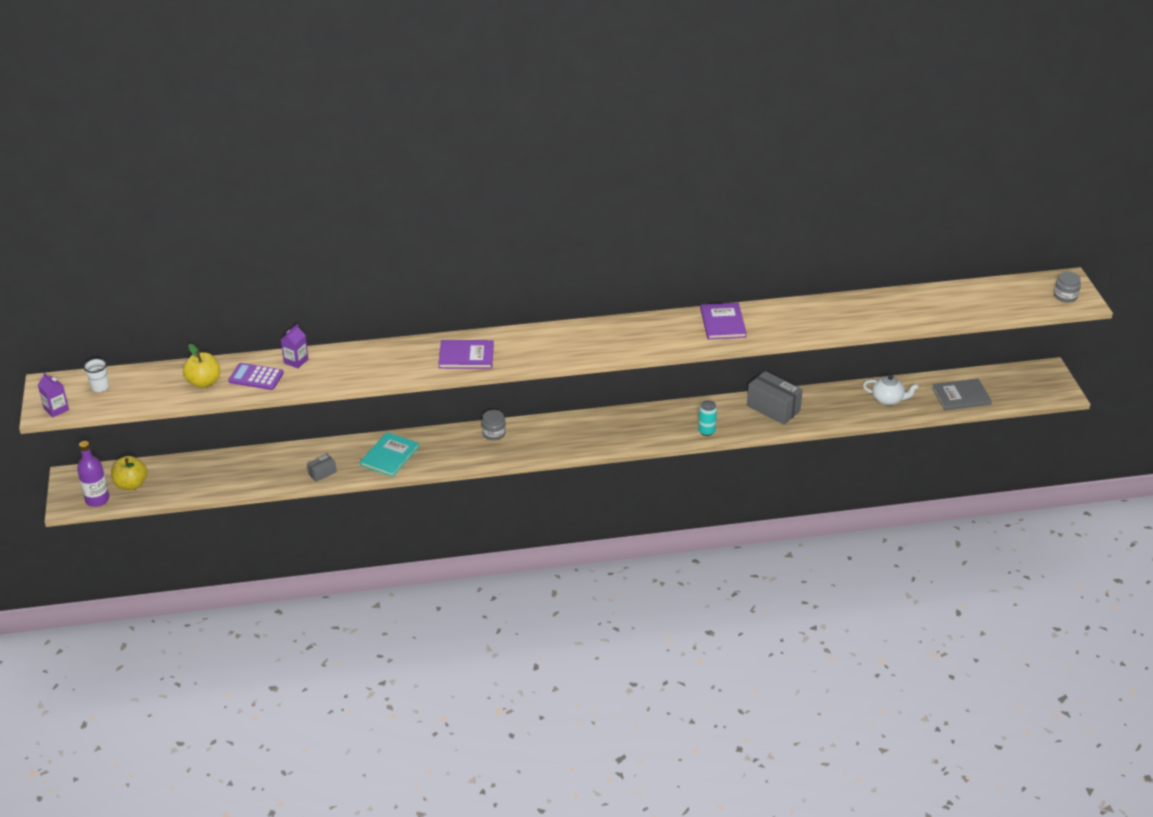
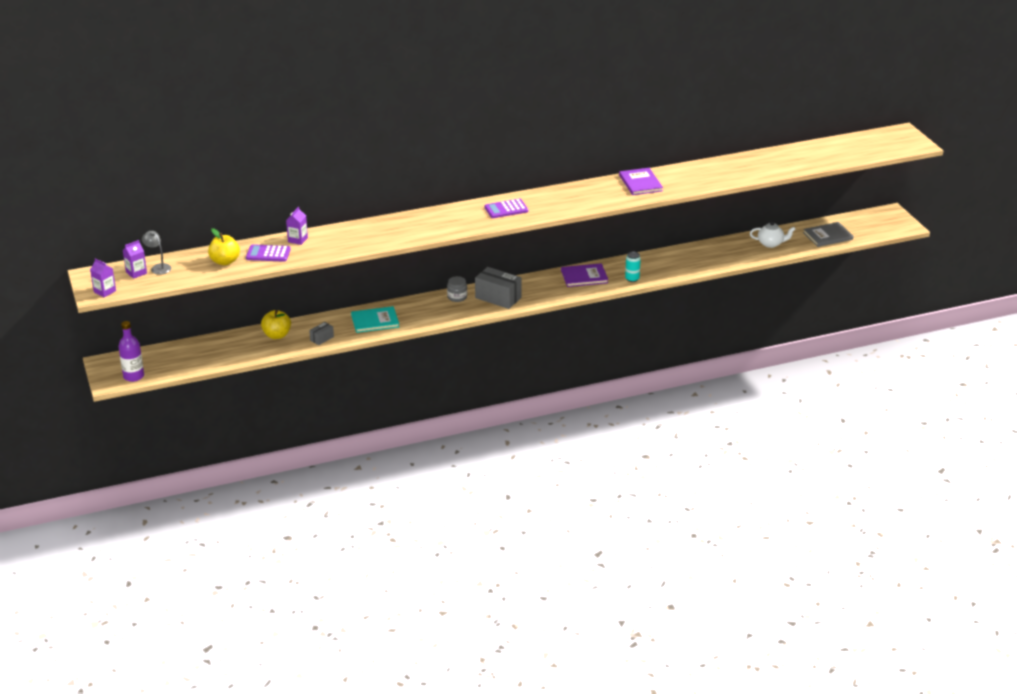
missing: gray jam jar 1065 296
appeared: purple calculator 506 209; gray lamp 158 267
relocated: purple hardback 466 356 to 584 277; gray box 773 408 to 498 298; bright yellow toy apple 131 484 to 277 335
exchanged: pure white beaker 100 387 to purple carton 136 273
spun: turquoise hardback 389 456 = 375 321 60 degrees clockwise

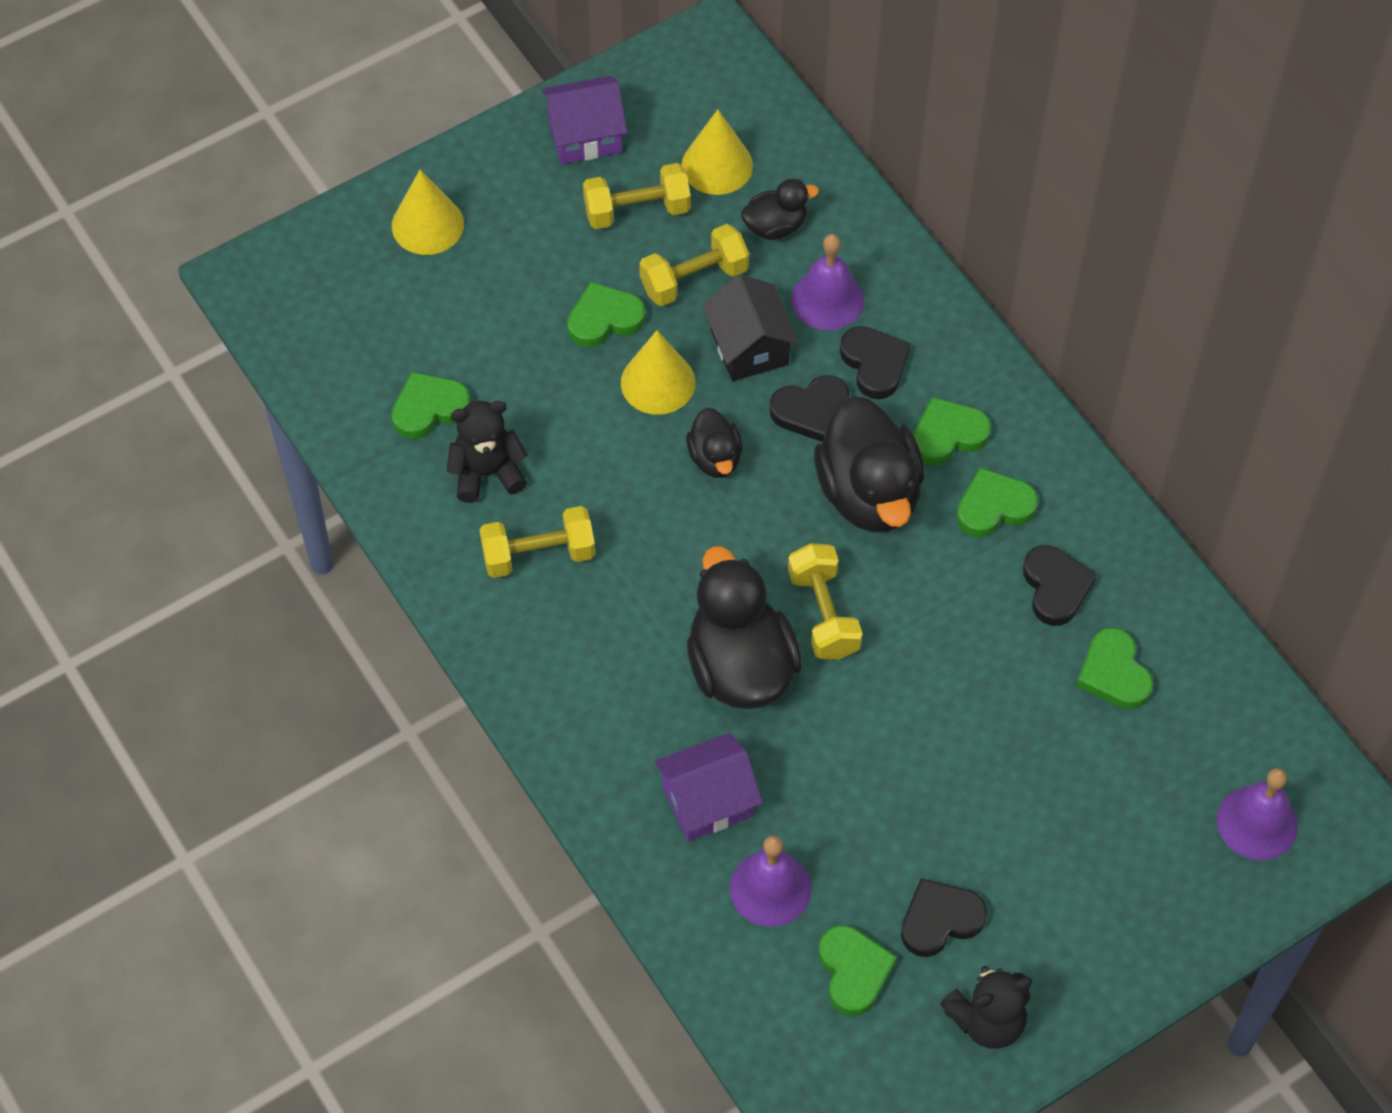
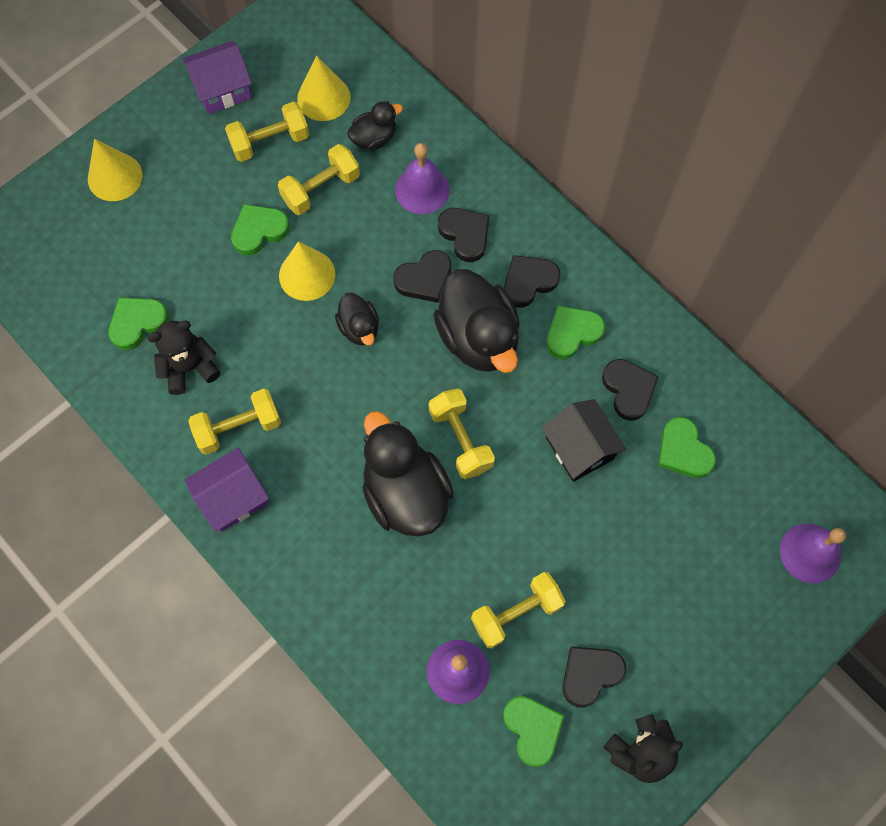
appeared: bright yellow free weight 516 613
relocated: ebony house 749 347 to 579 448; purple house 707 801 to 232 497
colour: emerald love heart 948 435 to ebony love heart 528 282

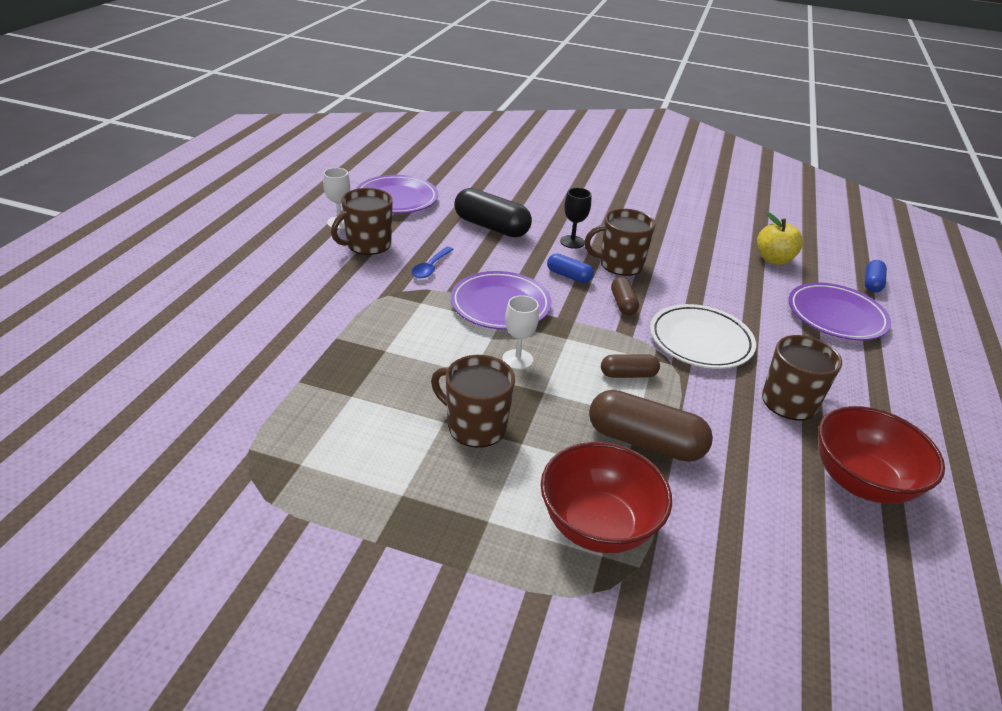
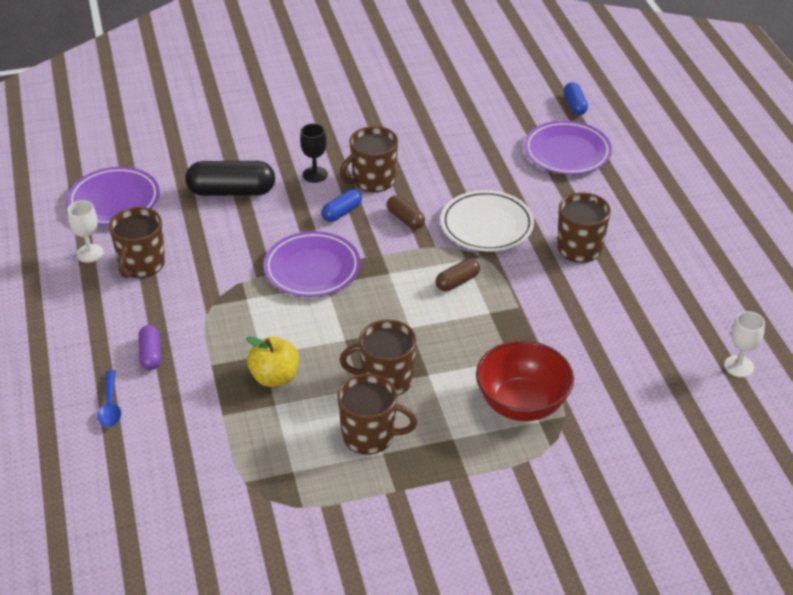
missing: dark brown pill shape 645 442; red bowl 861 481
appeared: purple pill shape 151 354; dark brown mug 369 435
relocated: bright yellow toy apple 773 259 to 274 377; royal blue teaspoon 430 267 to 110 406; pure white goblet 517 359 to 738 366
spun: royal blue pill shape 569 276 = 342 212 45 degrees counterclockwise

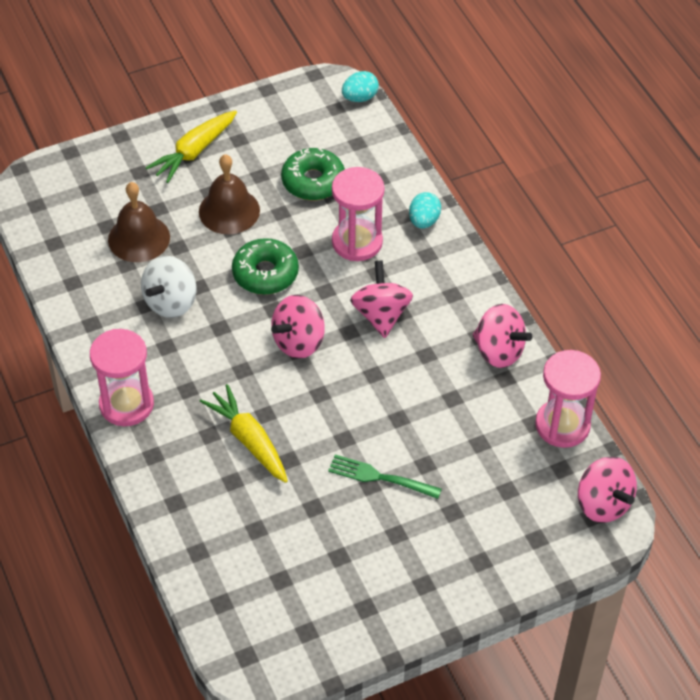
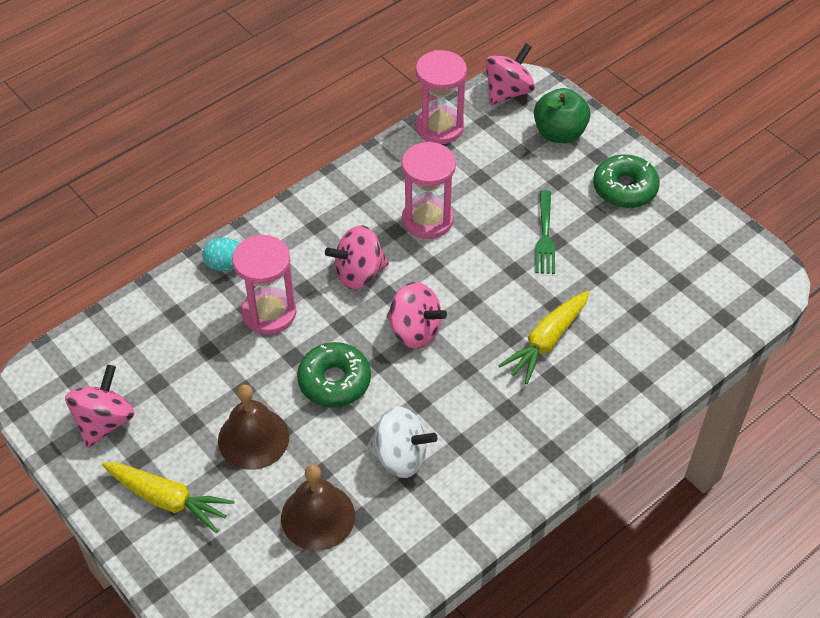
missing: turquoise egg shape 360 97
appeared: emerald toy apple 559 133
relocated: emerald glazed donut 313 181 to 624 188; rose-pink whirligig 499 351 to 105 421; rose-pink sandglass 126 404 to 427 220

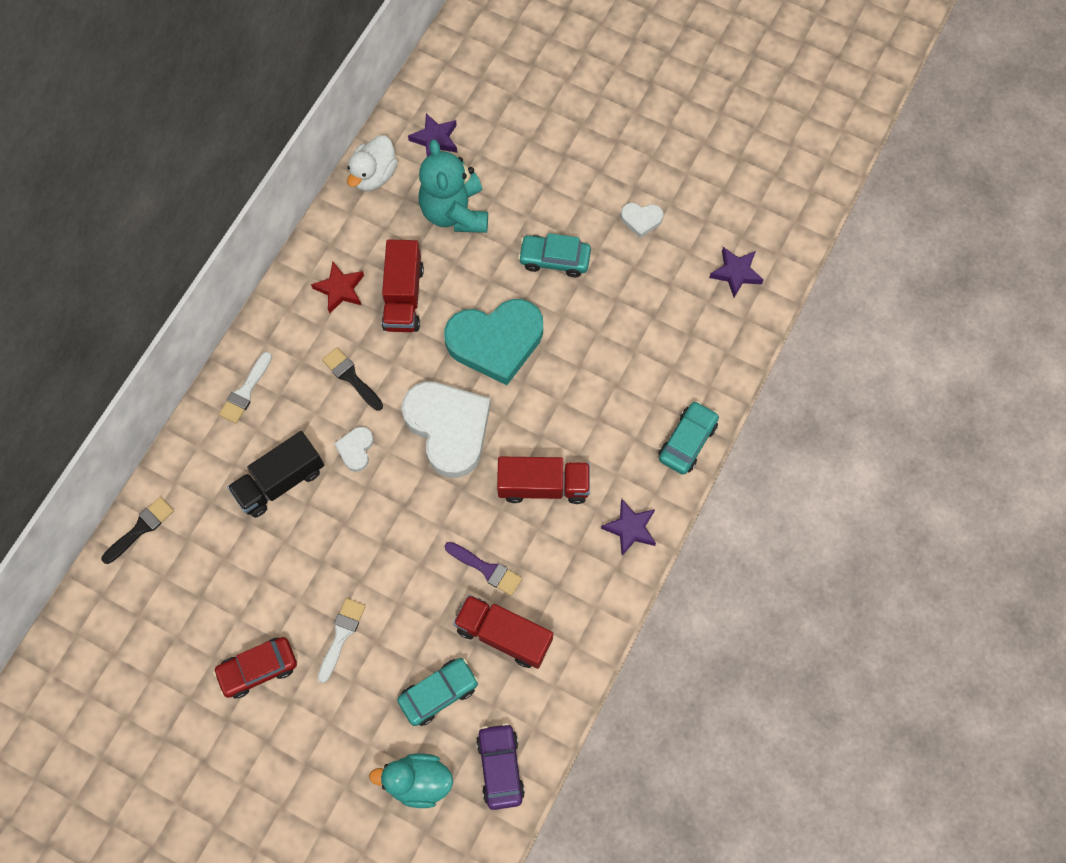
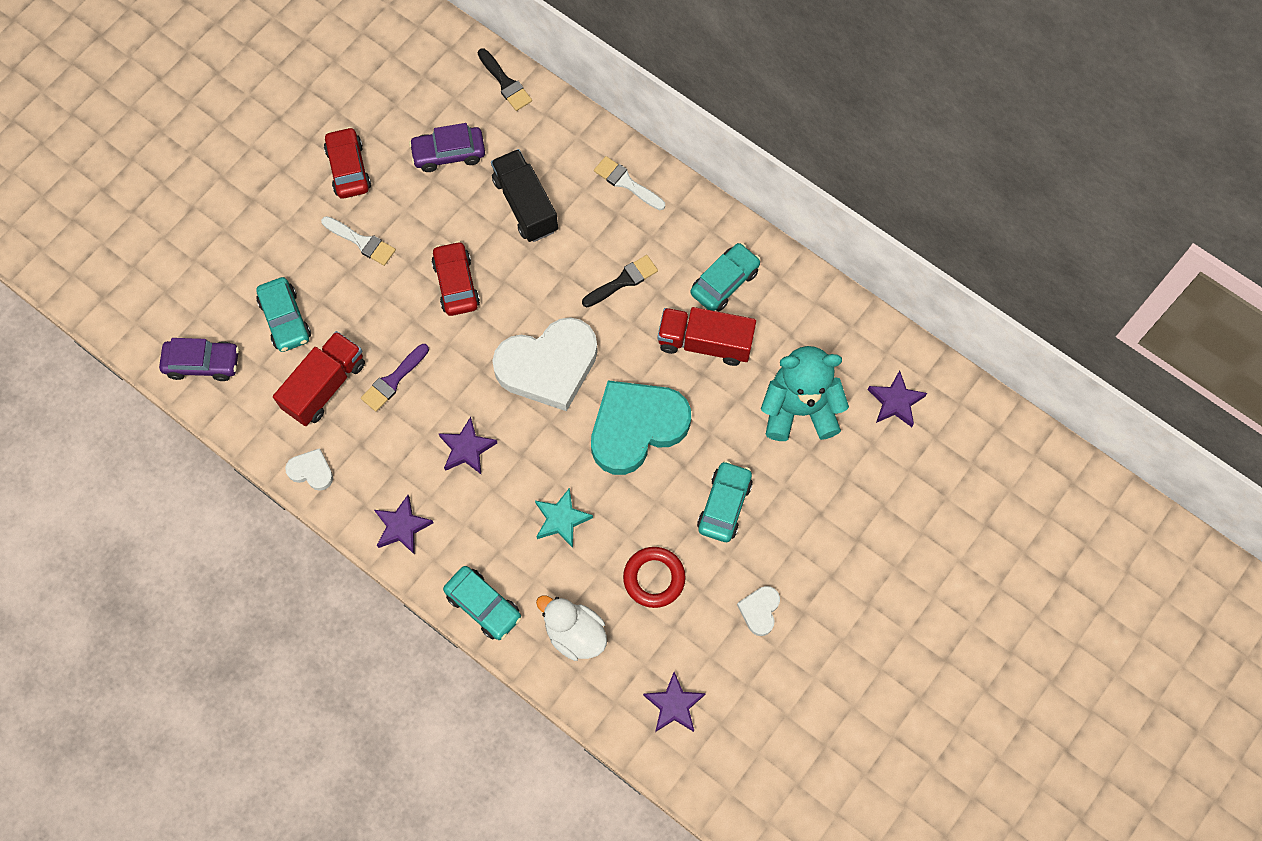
missing: turquoise toy duck 418 781
appeared: purple car 449 153; red car 456 284; turquoise star shape 561 519; red torus 654 578
relocated: pure white toy duck 374 175 to 575 633; pure white love heart 356 449 to 311 471
exchanged: red star shape 340 289 to turquoise car 724 282; red lorry 543 486 to purple star shape 467 448
spun: turquoise love heart 496 342 = 636 427 60 degrees clockwise

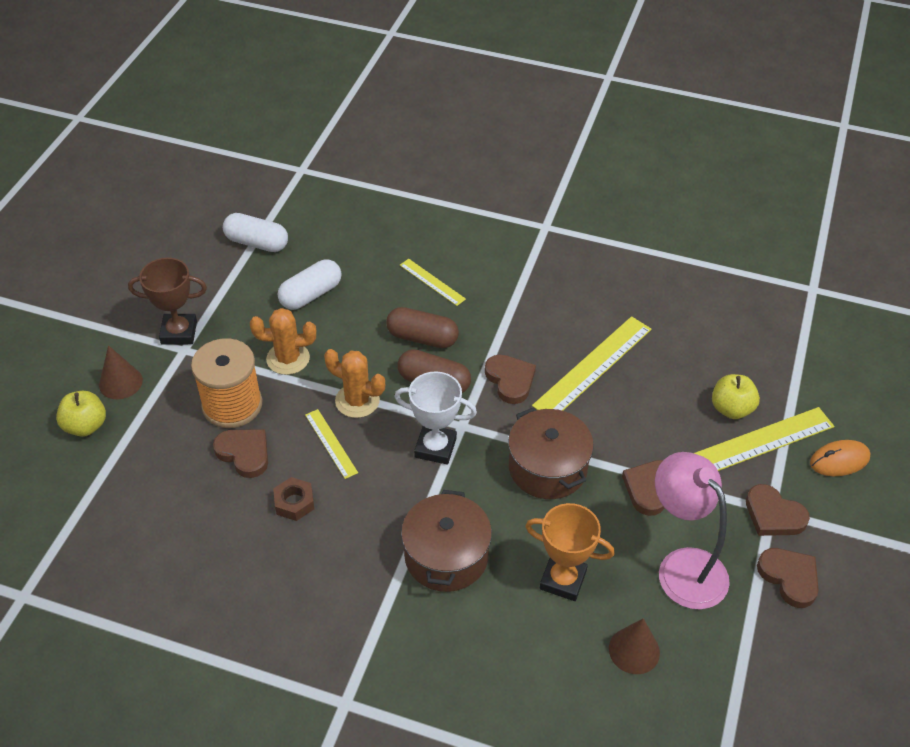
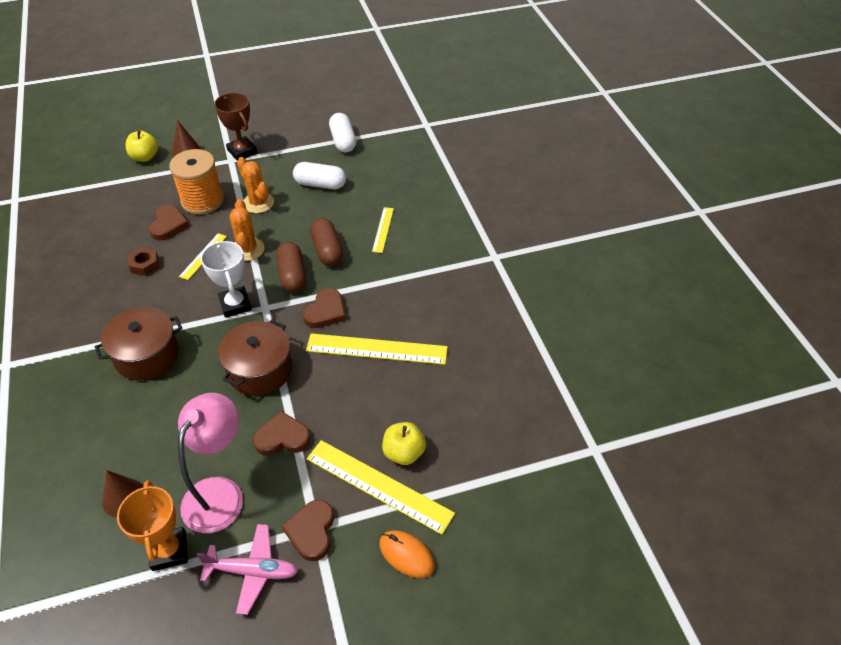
relocated: bright orange trophy 563 580 to 169 551
exchanged: dark brown love heart 789 577 to rose-pink toy plane 253 571

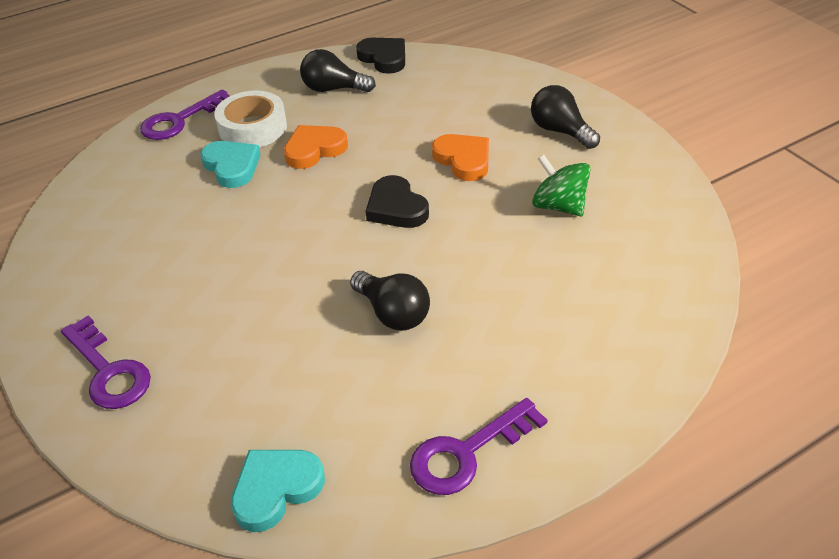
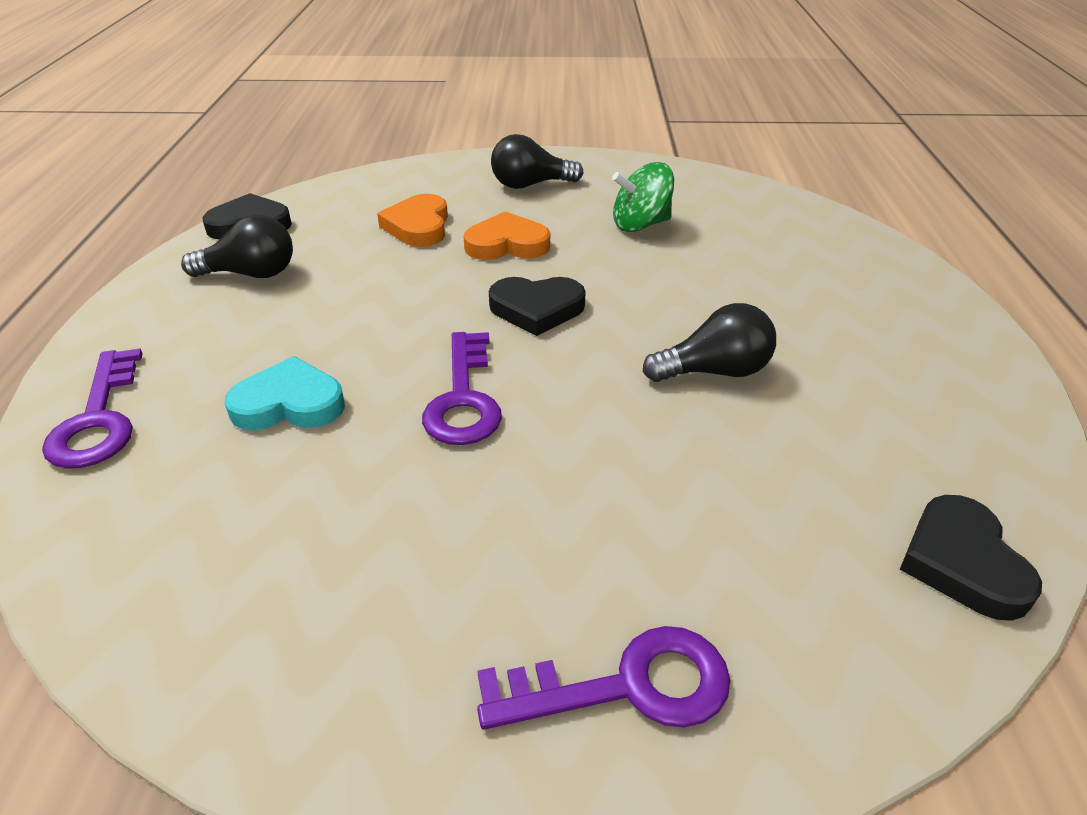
missing: pure white sticky tape 253 128
relocated: bright orange love heart 314 149 to 418 226; purple latchkey 467 452 to 464 398
colour: turquoise love heart 276 489 to ebony love heart 962 562
spun: ebony bulb 333 89 = 251 274 135 degrees counterclockwise

